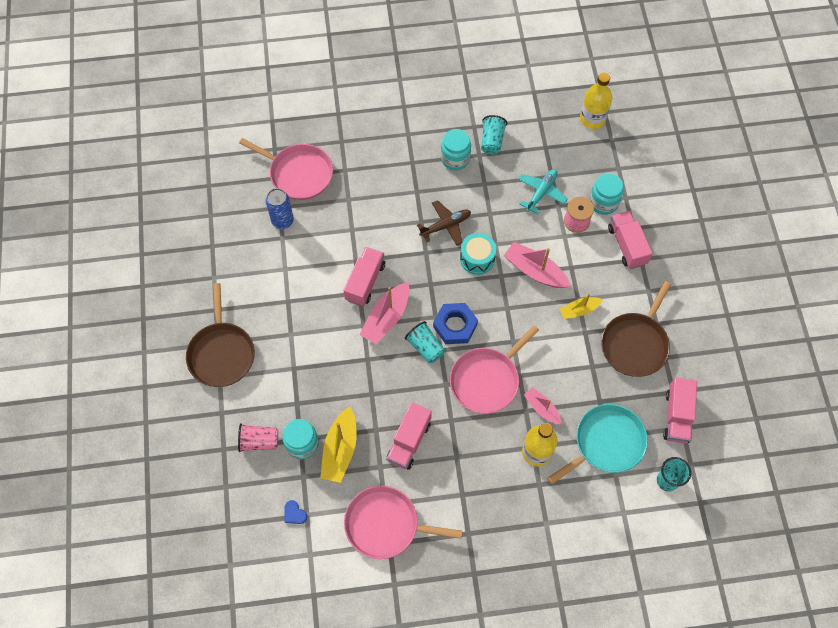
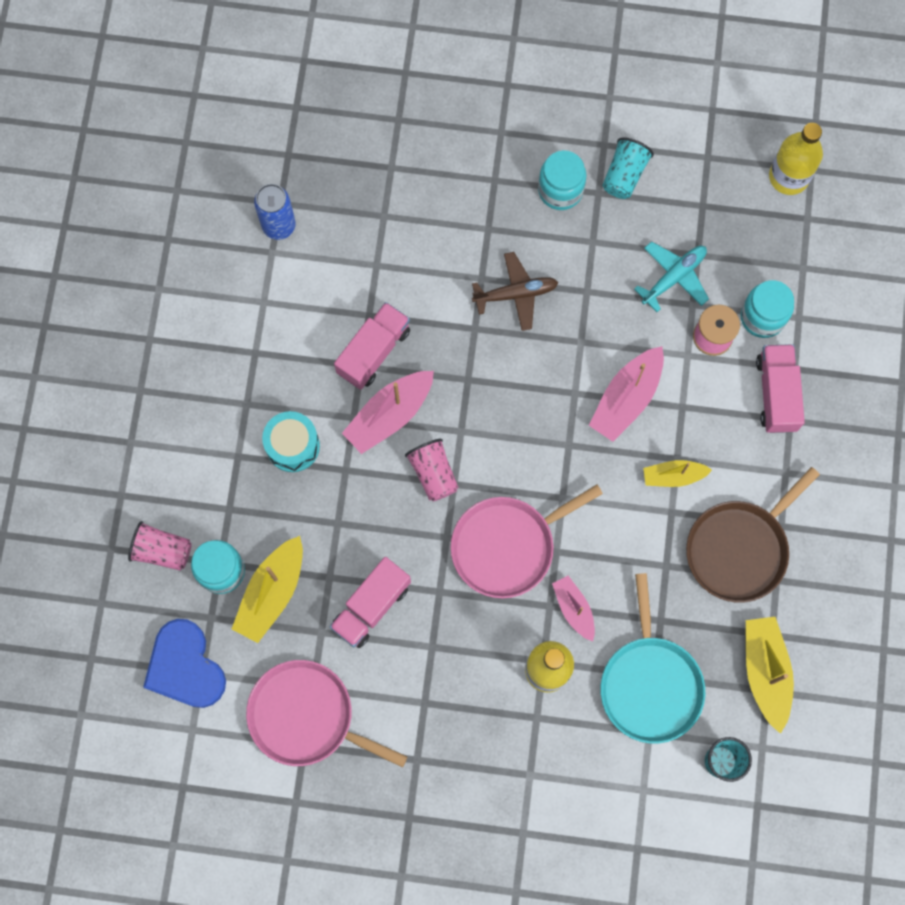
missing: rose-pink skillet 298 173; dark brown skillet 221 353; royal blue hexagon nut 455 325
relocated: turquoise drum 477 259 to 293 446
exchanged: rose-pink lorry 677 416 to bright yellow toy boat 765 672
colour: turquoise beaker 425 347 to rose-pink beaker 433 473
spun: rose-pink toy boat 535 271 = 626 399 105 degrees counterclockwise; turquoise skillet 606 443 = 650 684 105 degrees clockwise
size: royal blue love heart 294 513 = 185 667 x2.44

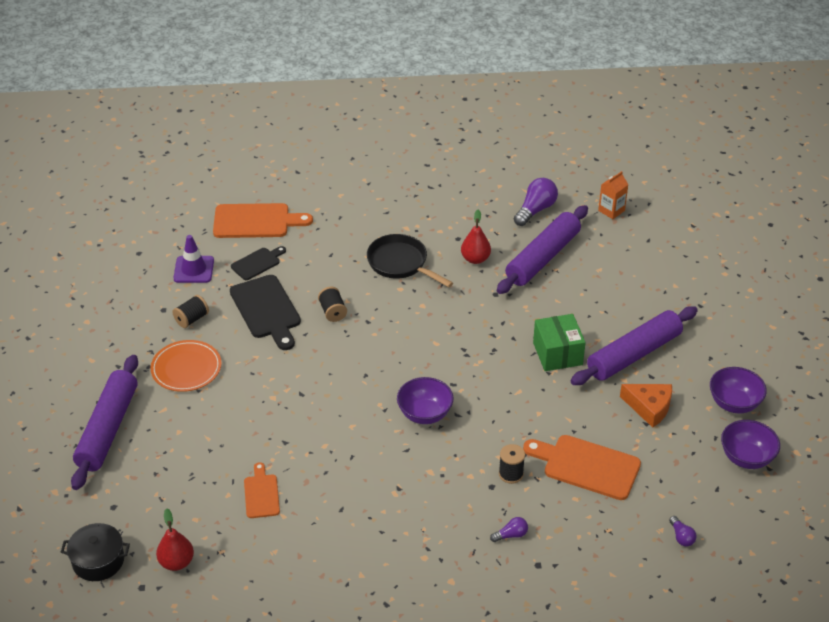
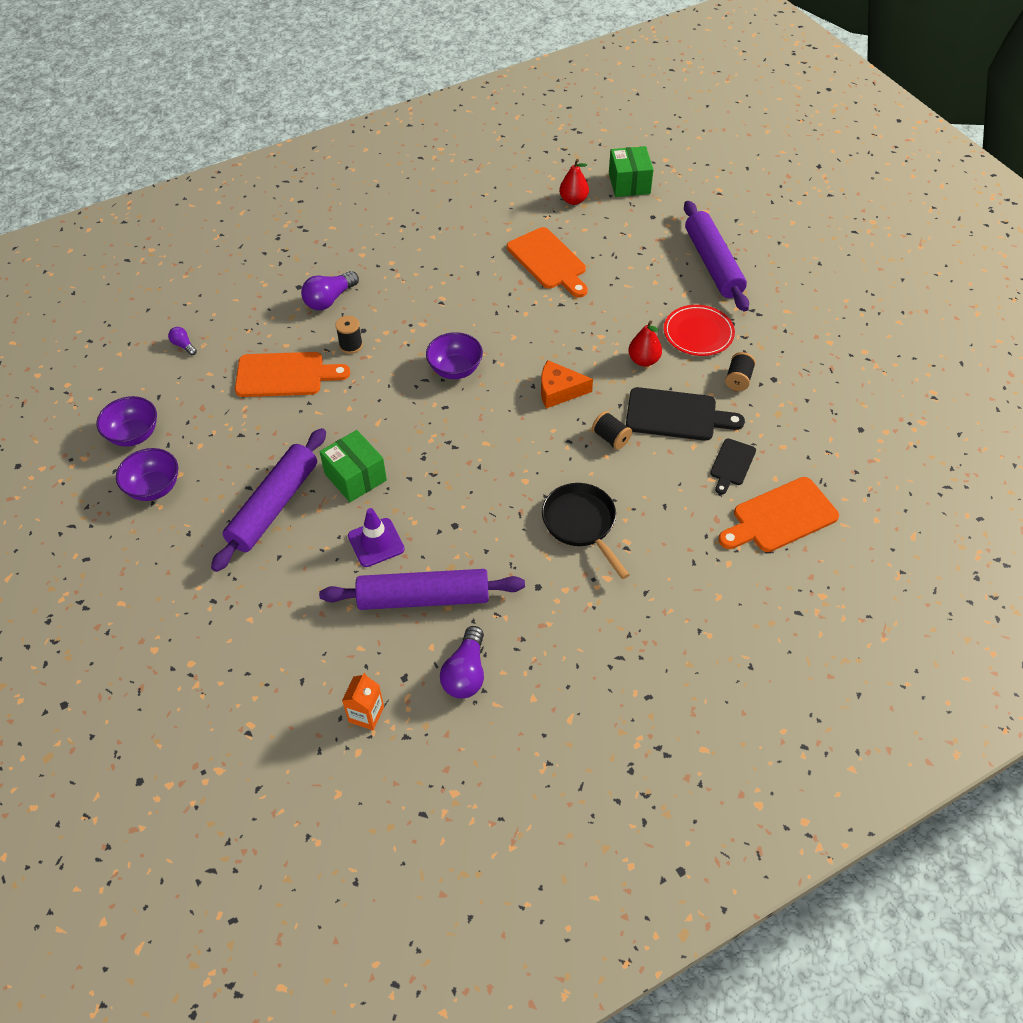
relocated: red pear 475 259 to 644 360; purple traffic cone 194 269 to 376 542; bright orange cheese 649 407 to 559 391
exchanged: ebony stockpot 98 560 to emerald box 629 183
colour: bright orange plate 186 368 to red plate 698 333
spun: purple rolling pin 543 258 = 423 598 75 degrees clockwise; ebony skillet 400 263 = 581 524 135 degrees counterclockwise; ebony bread board 267 310 = 676 415 150 degrees clockwise
size: bright orange bread board 261 494 = 548 261 x1.73; purple bulb 511 535 = 329 299 x1.89

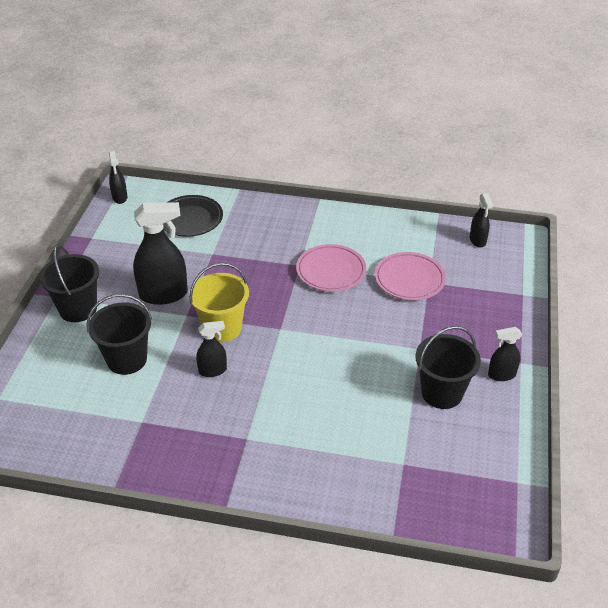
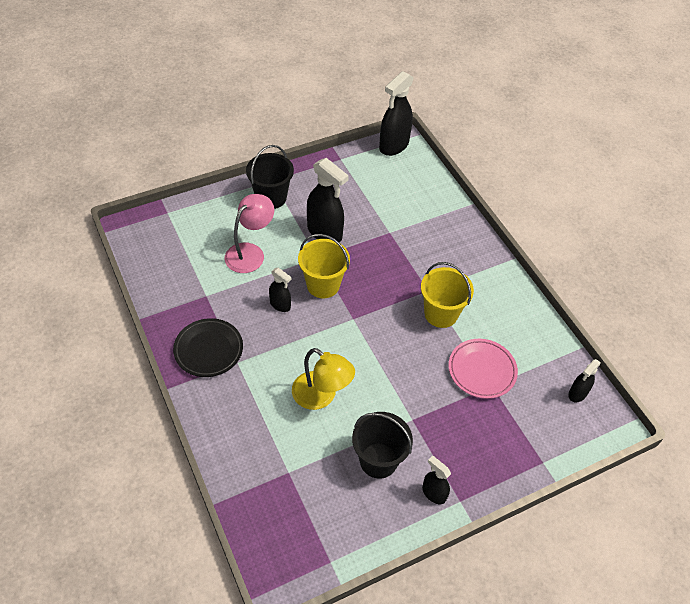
appeared: bright yellow lamp 321 396
relocated: ebony plate 190 219 to 208 350
exchanged: rose-pink plate 331 271 to bright yellow bucket 441 314; ebony bucket 127 359 to rose-pink lamp 250 252
size: ebony sprayer 120 197 = 393 146 x1.85

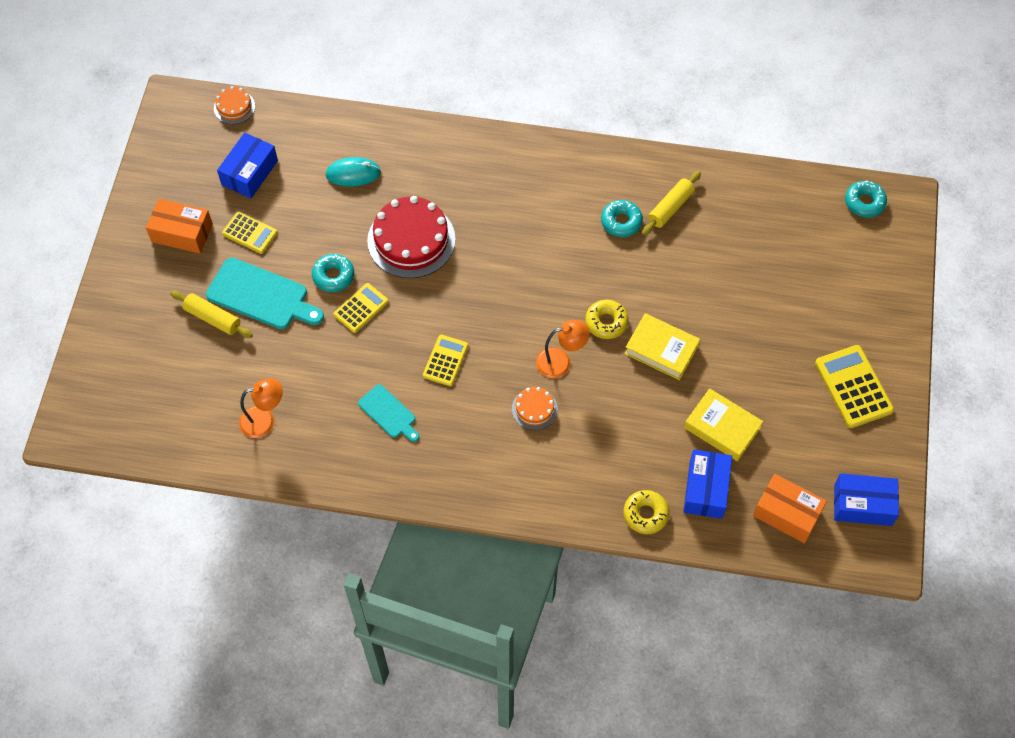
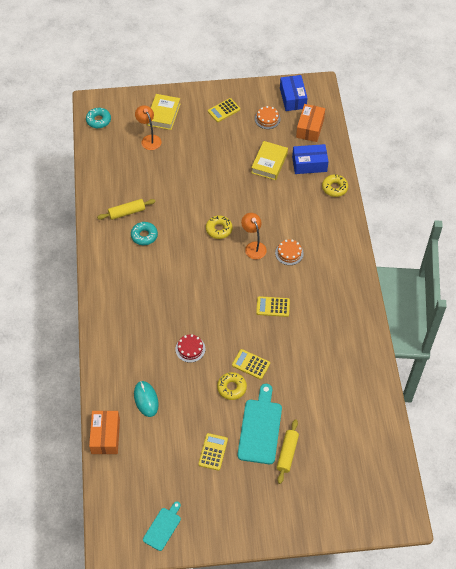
missing: royal blue box 249 173
relocated: bright orange cake 234 107 to 267 119; bright orange box 182 233 to 105 436; bright yellow hardback 661 350 to 163 114; bright orange lamp 264 420 to 149 139; turquoise bread board 388 413 to 163 527
colour: turquoise glazed donut 333 276 to bright yellow glazed donut 231 388
spun: bright yellow rolling pin 670 208 = 127 212 45 degrees counterclockwise
size: red cake 411 240 = 190 349 x0.49; bright yellow calculator 853 387 = 224 110 x0.64

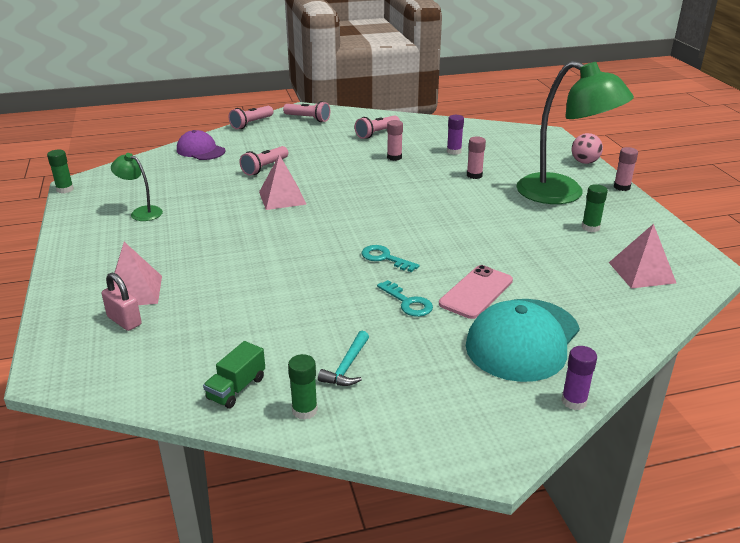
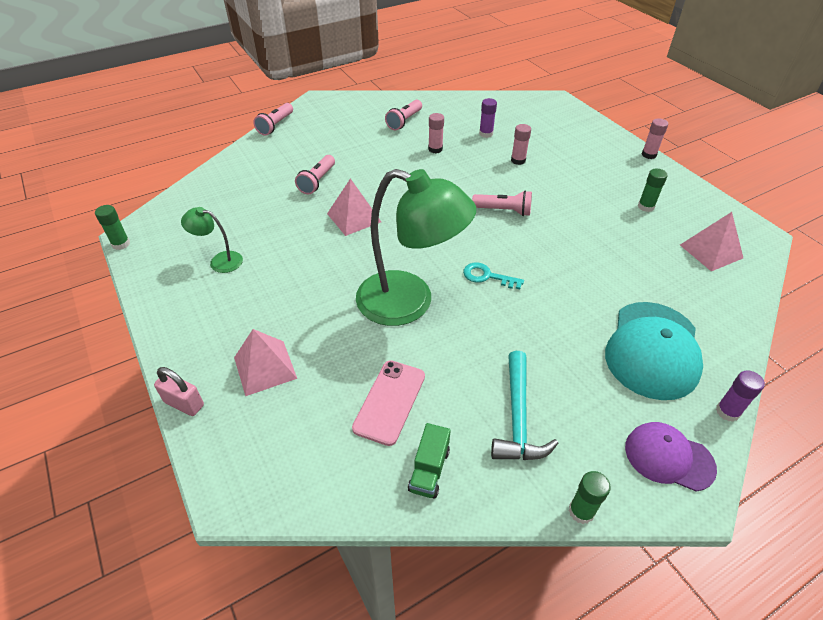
missing: rose-pink sphere 584 162; turquoise latchkey 408 302
relocated: emerald lamp 563 194 to 409 303; rose-pink torch 308 119 to 504 210; purple peaked cap 200 150 to 668 457; rose-pink smartphone 476 292 to 389 402; rose-pink small lock 124 321 to 184 403; emerald glue 304 410 to 581 511
size: turquoise claw hammer 347 366 = 518 417 x1.60

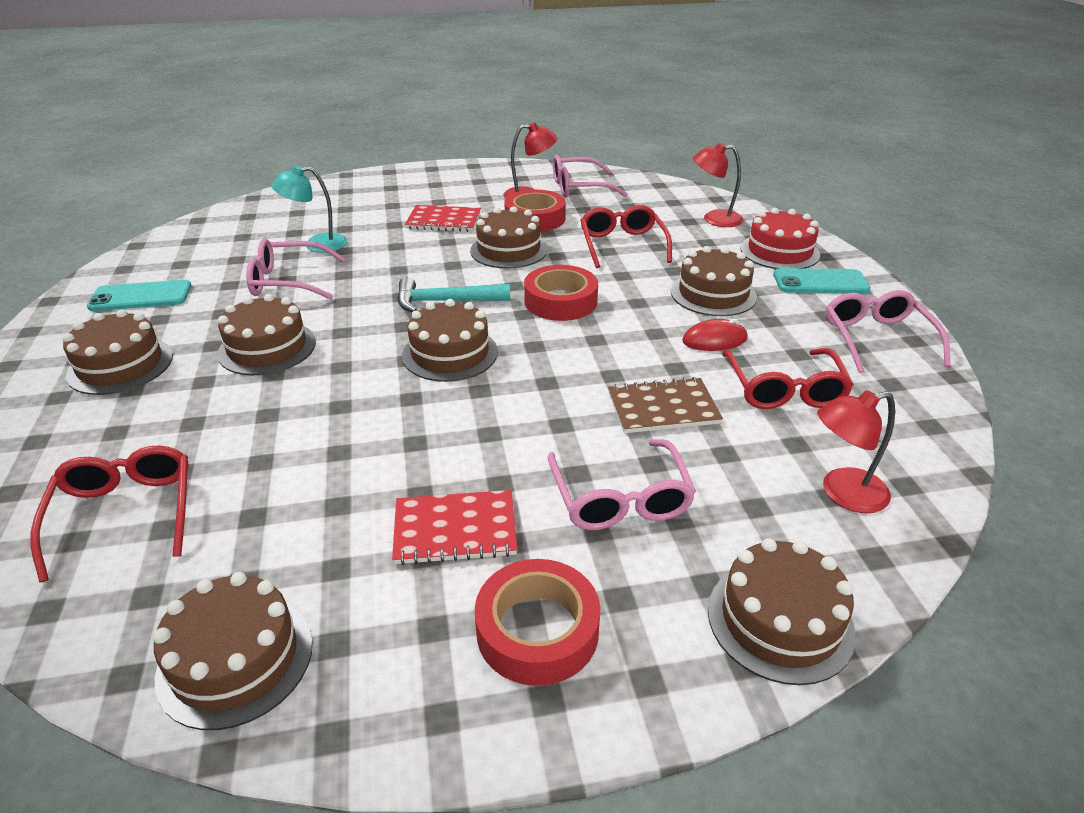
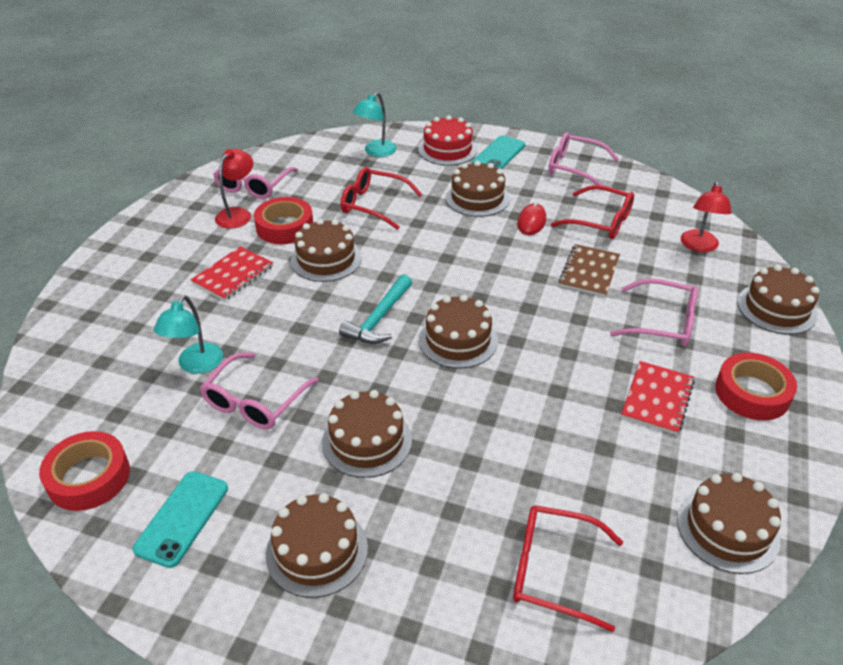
relocated: red sticky tape 560 301 to 89 477
colour: red lamp 714 219 to turquoise lamp 376 152

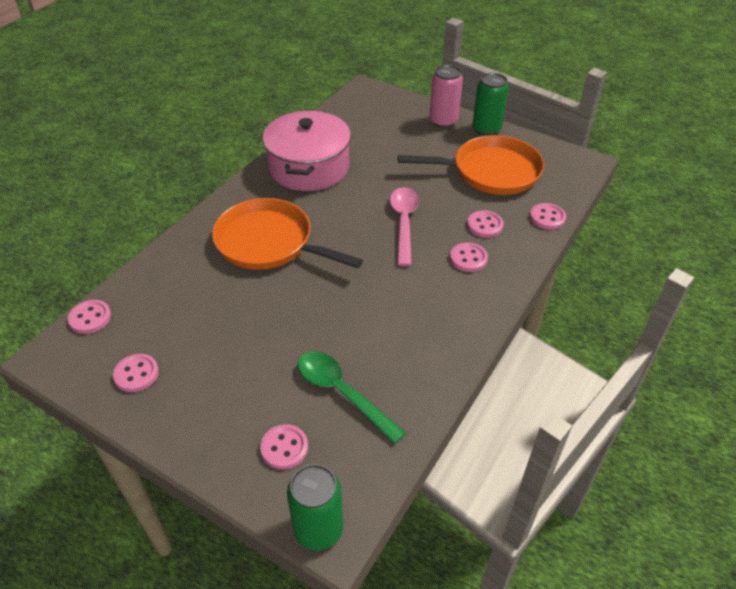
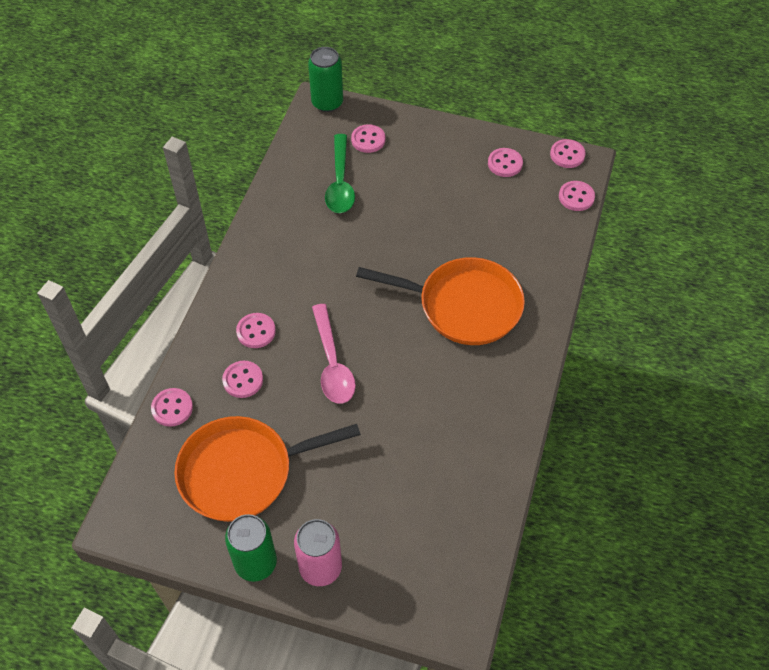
missing: rose-pink stockpot 309 167
appeared: rose-pink button 567 155
spun: emerald teaspoon 342 392 = 340 183 60 degrees clockwise

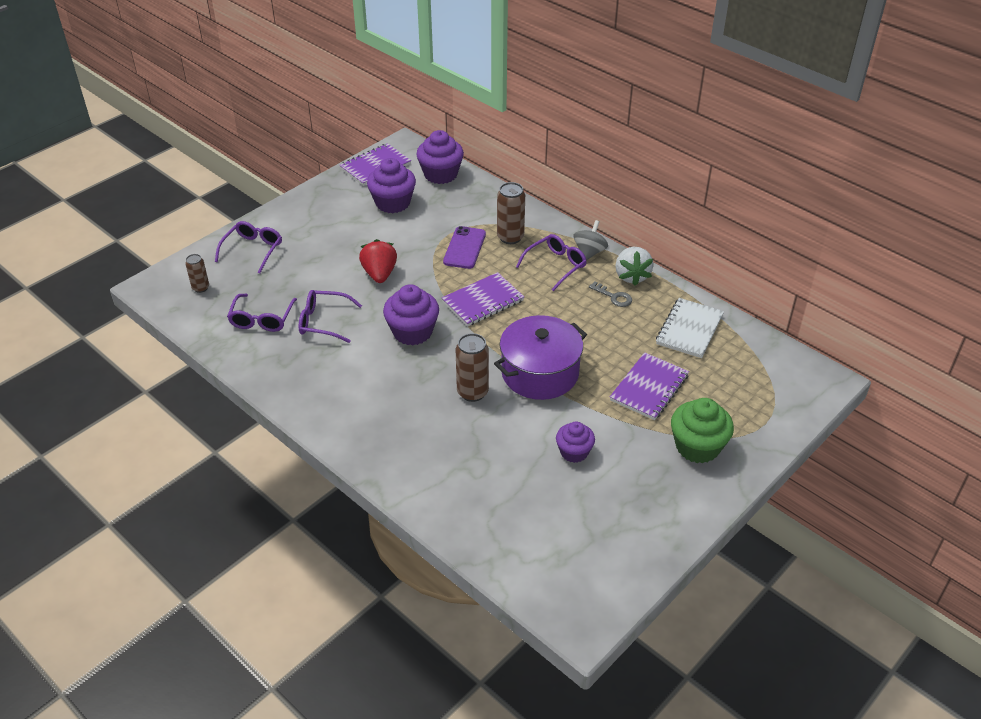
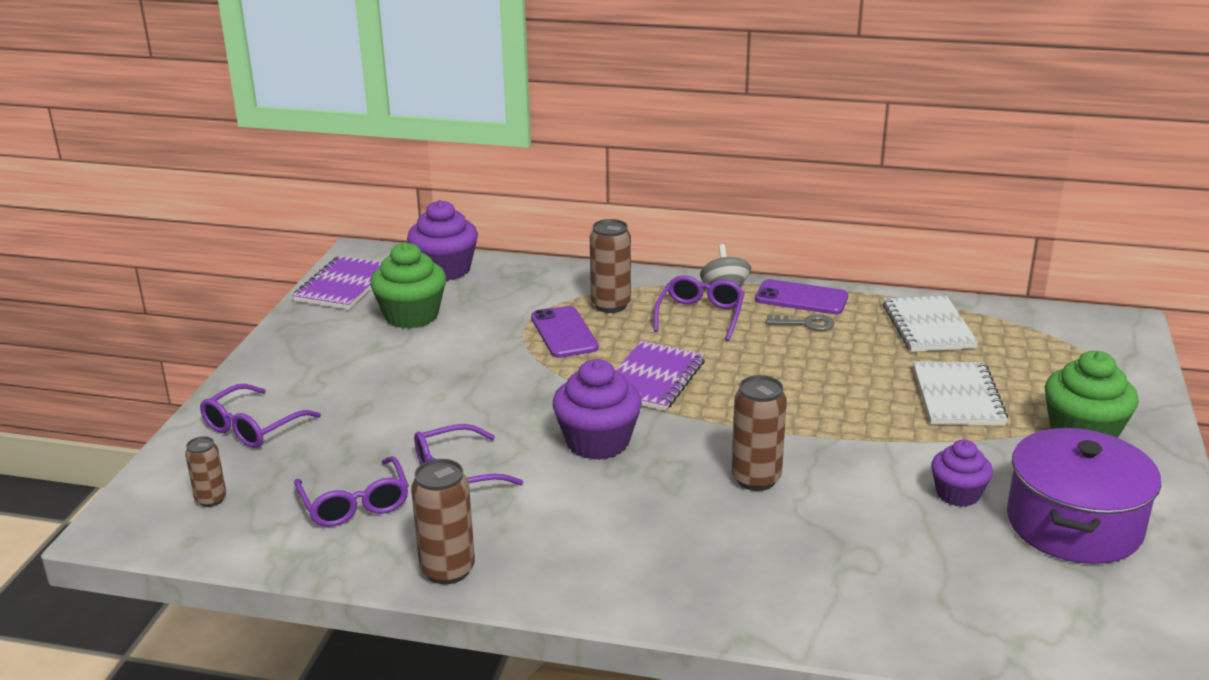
missing: red toy strawberry 379 274
appeared: dark brown tin 447 570
relocated: purple stockpot 540 373 to 1074 524
exchanged: pure white toy strawberry 631 276 to purple smartphone 801 298
colour: purple fairy cake 393 203 to emerald fairy cake 411 316; purple notepad 649 388 to pure white notepad 957 397
spun: purple eyeglasses 253 250 = 252 427 135 degrees counterclockwise

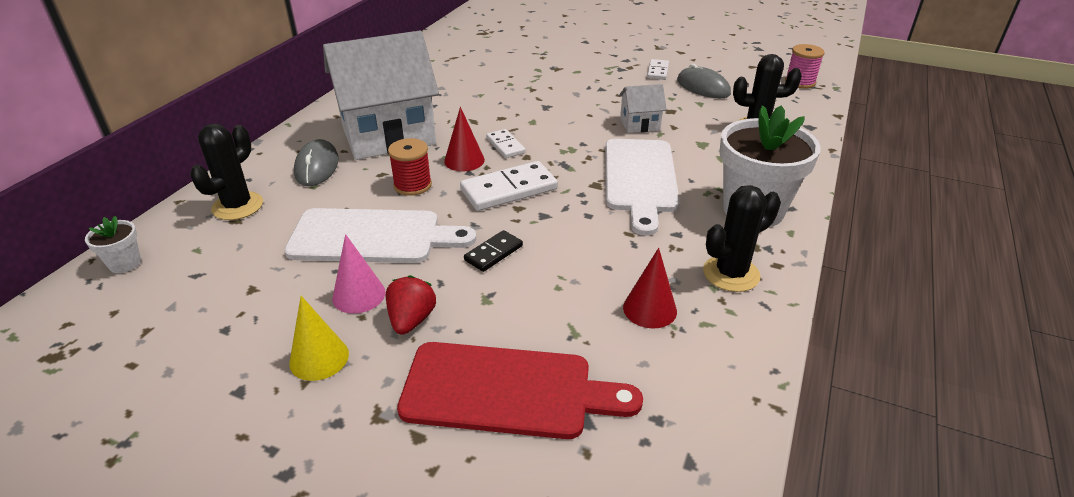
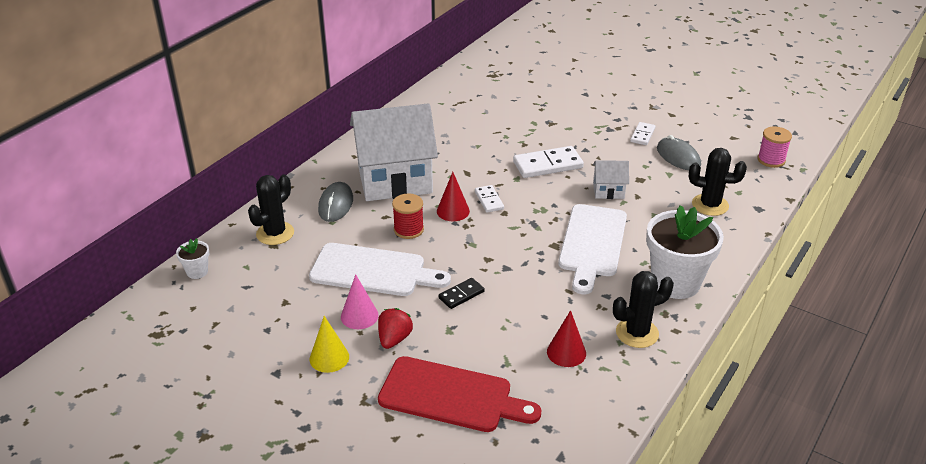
relocated: pure white domino 509 189 to 547 165

